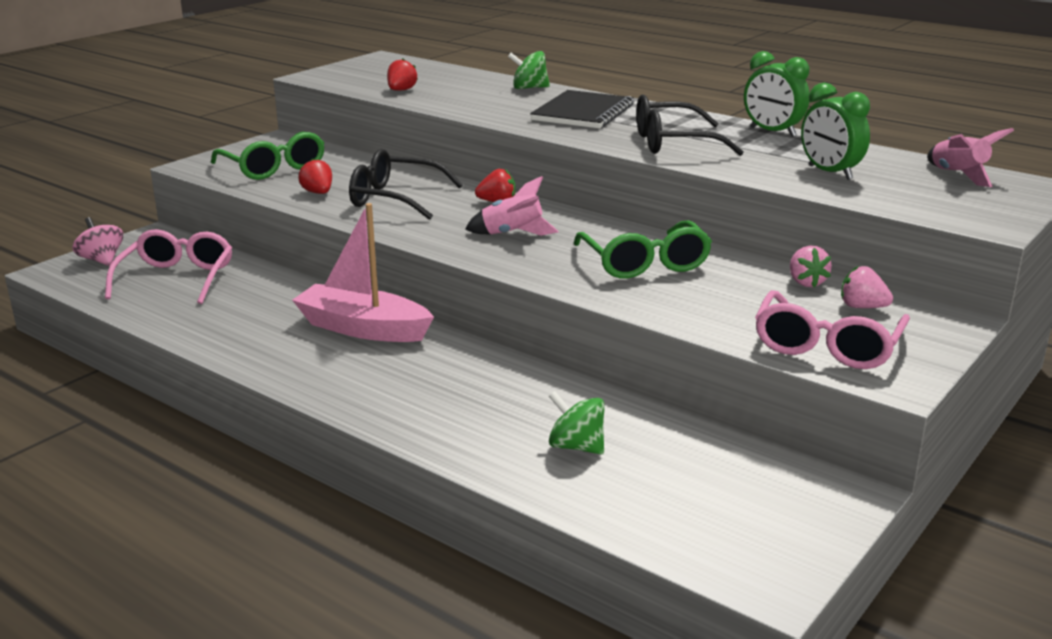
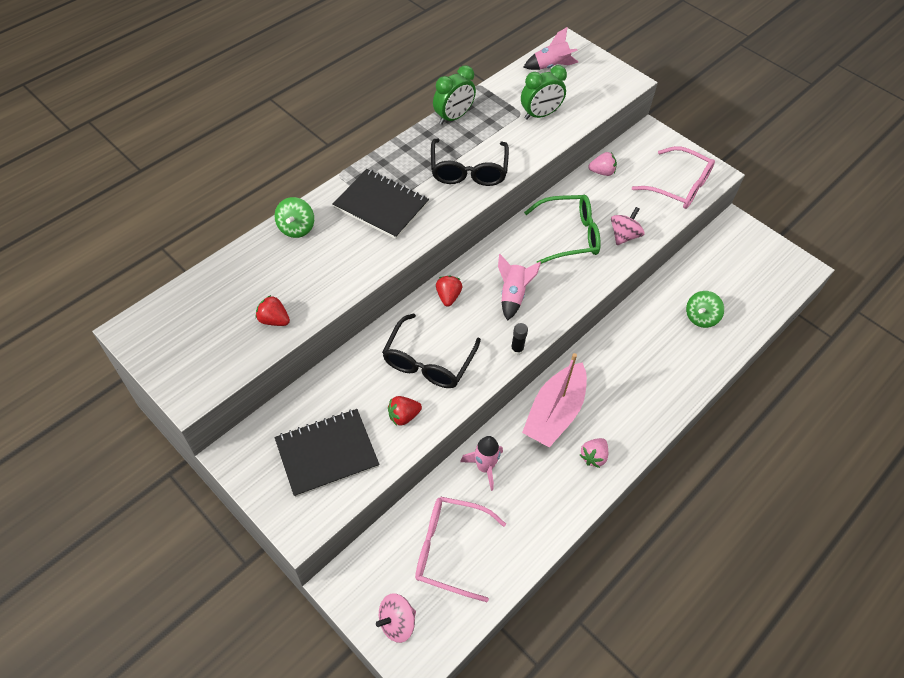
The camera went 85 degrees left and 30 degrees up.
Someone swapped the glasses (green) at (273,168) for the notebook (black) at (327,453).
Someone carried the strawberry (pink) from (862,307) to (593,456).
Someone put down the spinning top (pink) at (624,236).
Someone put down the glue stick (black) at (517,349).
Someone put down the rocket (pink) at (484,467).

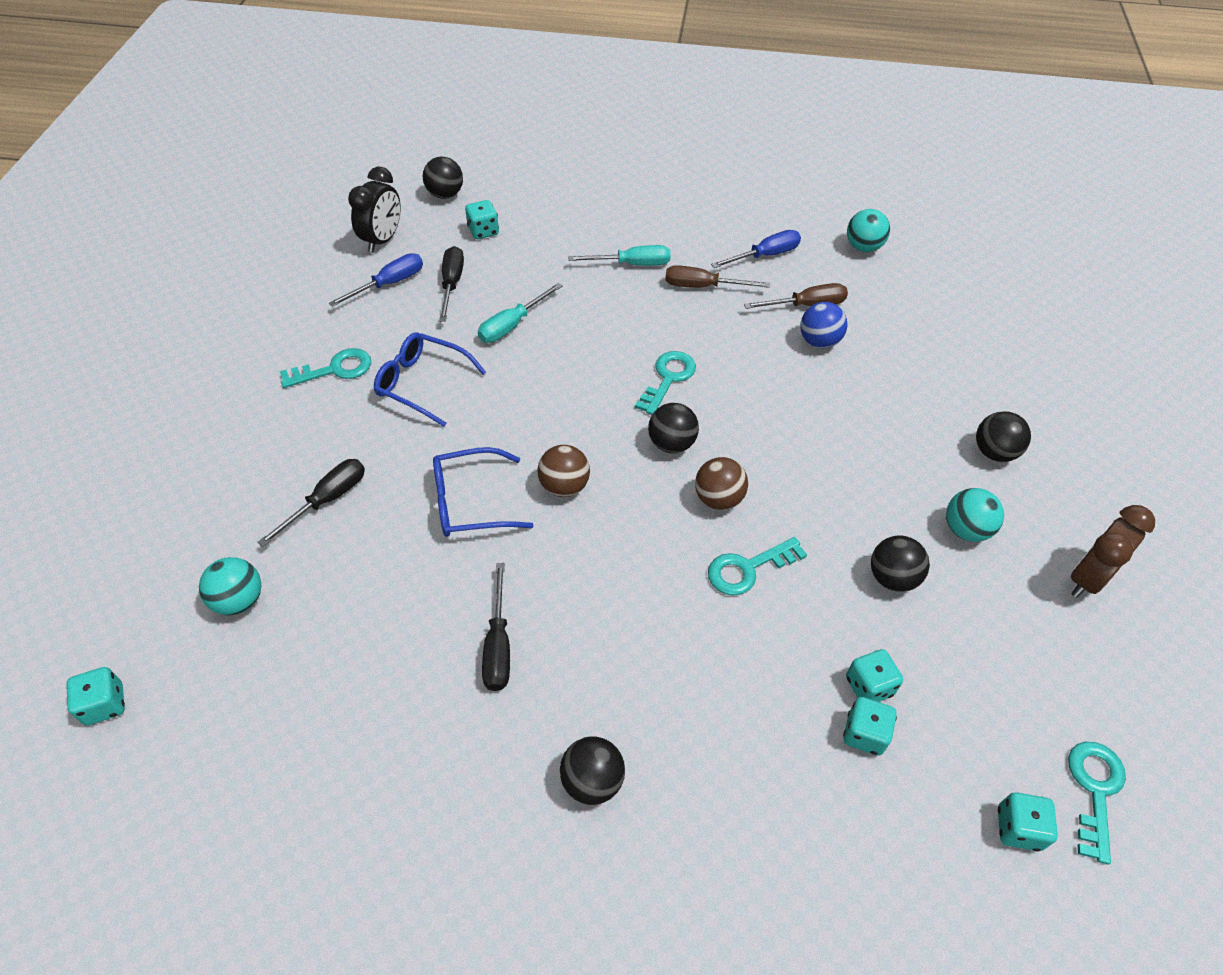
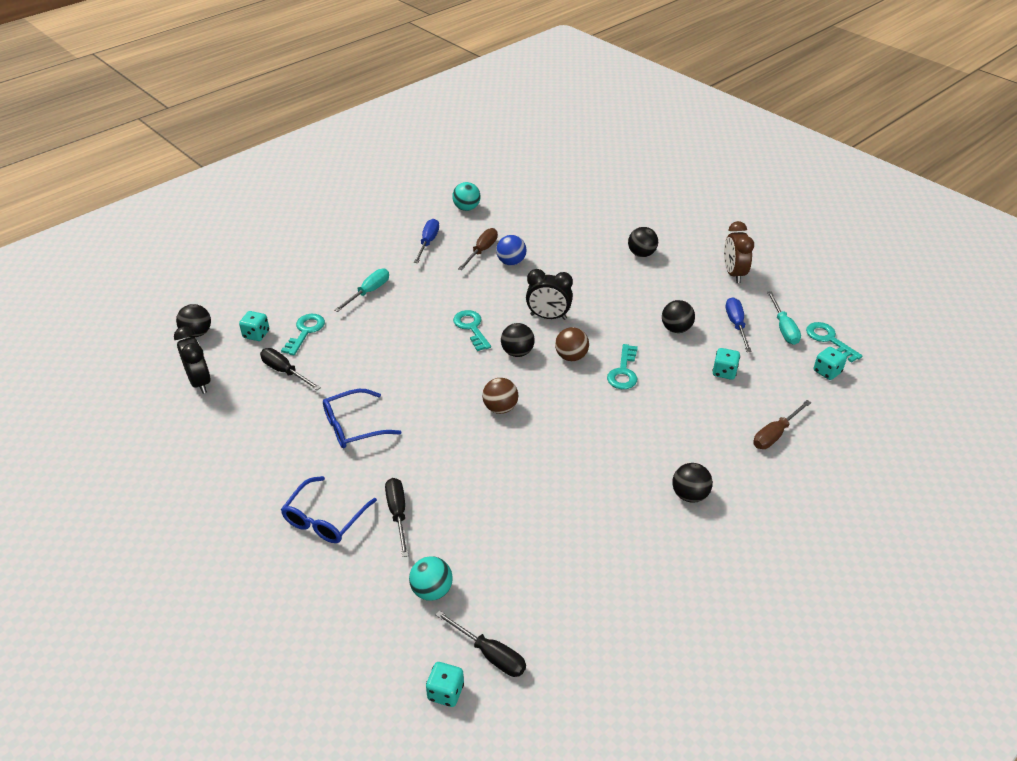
The camera went 50 degrees left and 10 degrees down.
Someone carried the screwdriver (blue) from (389,284) to (736,325).
Someone carried the screwdriver (brown) from (702,286) to (775,434).
Someone carried the screwdriver (turquoise) from (512,325) to (783,328).
Someone carried the key (turquoise) from (334,369) to (305,332).
Someone carried the glasses (blue) from (471,502) to (325,518).
Someone took away the ball (turquoise) at (966,529).
Someone carried the screwdriver (black) from (498,645) to (490,654).
Someone took away the dice (turquoise) at (864,734).
Someone put down the clock (black) at (548,317).

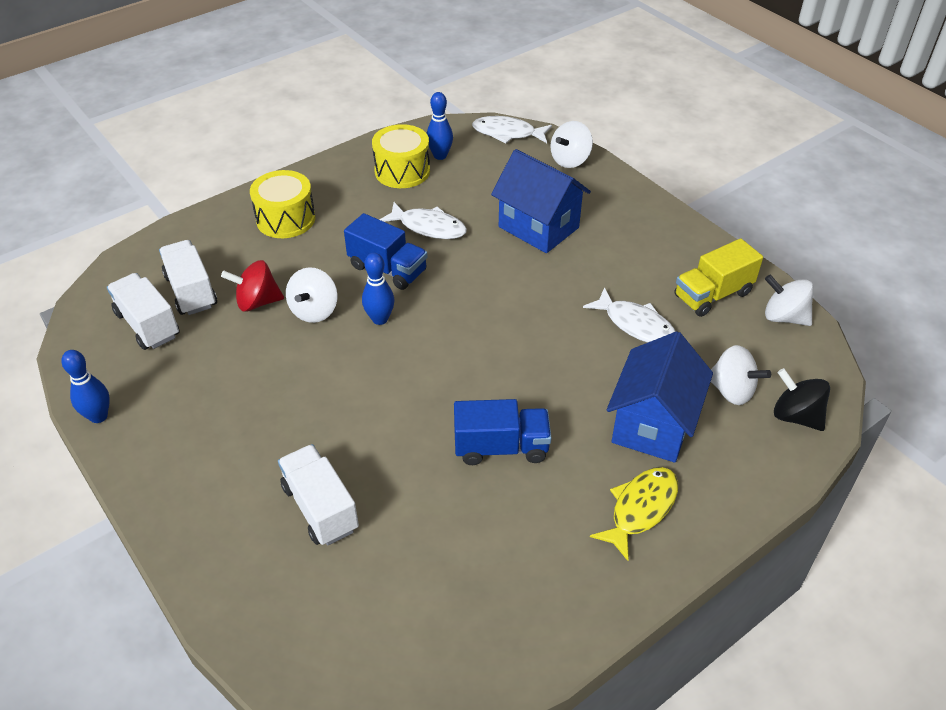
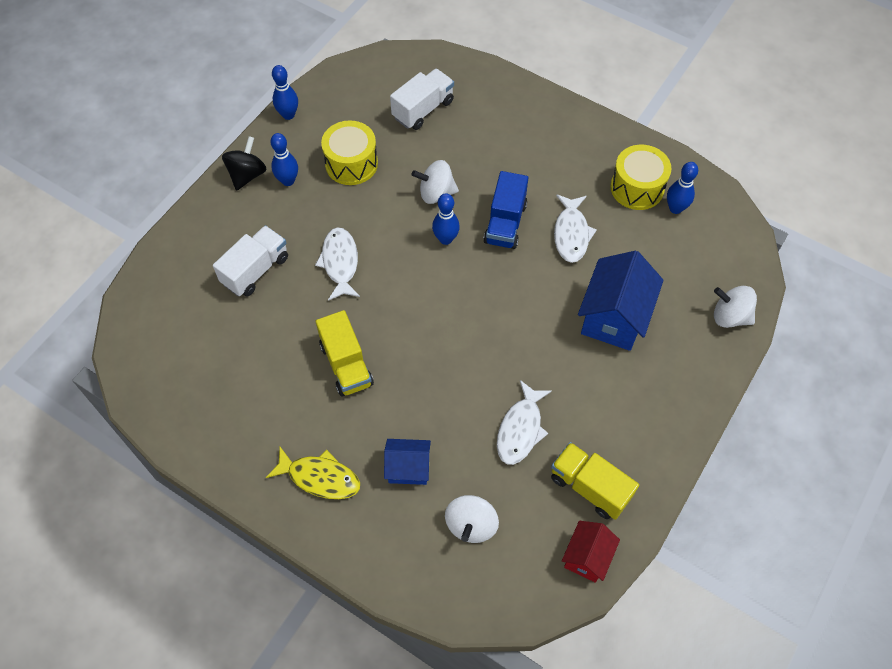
The camera went 70 degrees right and 15 degrees up.
Someone carried the fish (white) from (507,133) to (340,263).
Someone carried the drum (yellow) from (286,219) to (351,163).
Someone took away the spinning top (red) at (257,302).
Someone took away the truck (white) at (147,325).
Someone swapped the spinning top (white) at (784,317) for the house (red) at (587,557).
Someone scaled the house (blue) at (652,425) by 0.58.
Someone carried the spinning top (black) from (795,416) to (247,175).
Someone repainted the truck (blue) at (501,447), which became the truck (yellow) at (346,364).
Someone put down the bowling pin (blue) at (288,181).

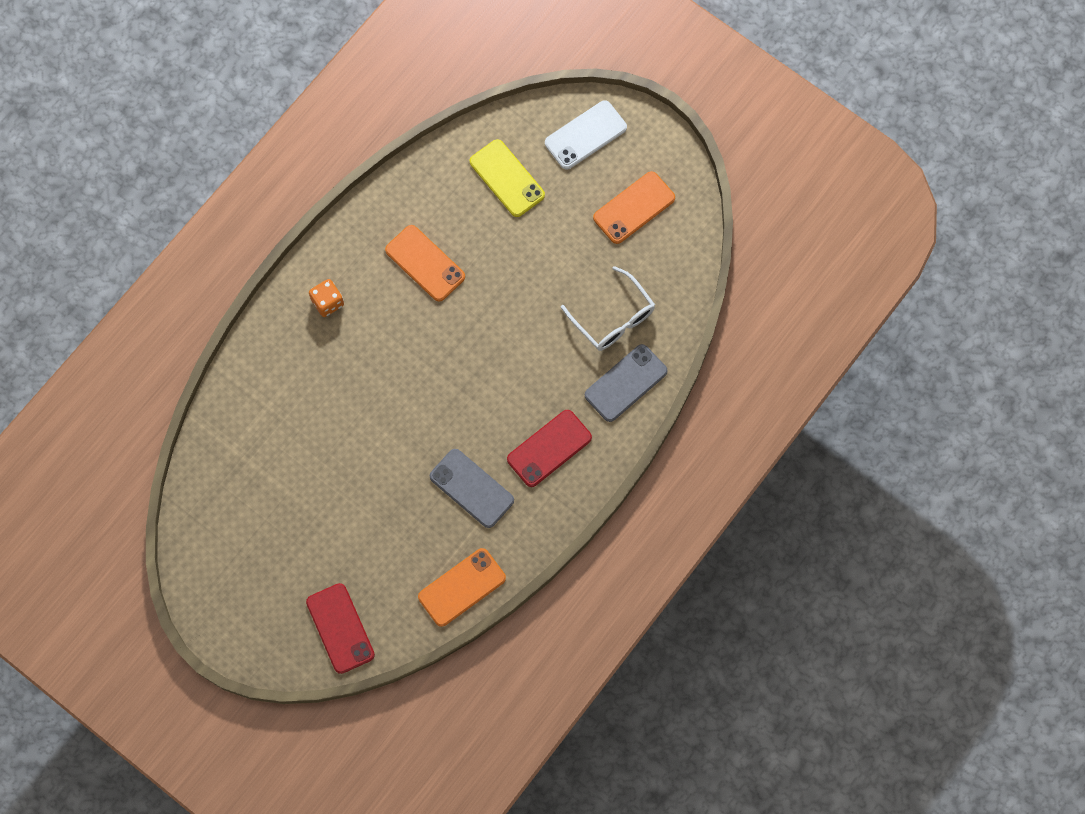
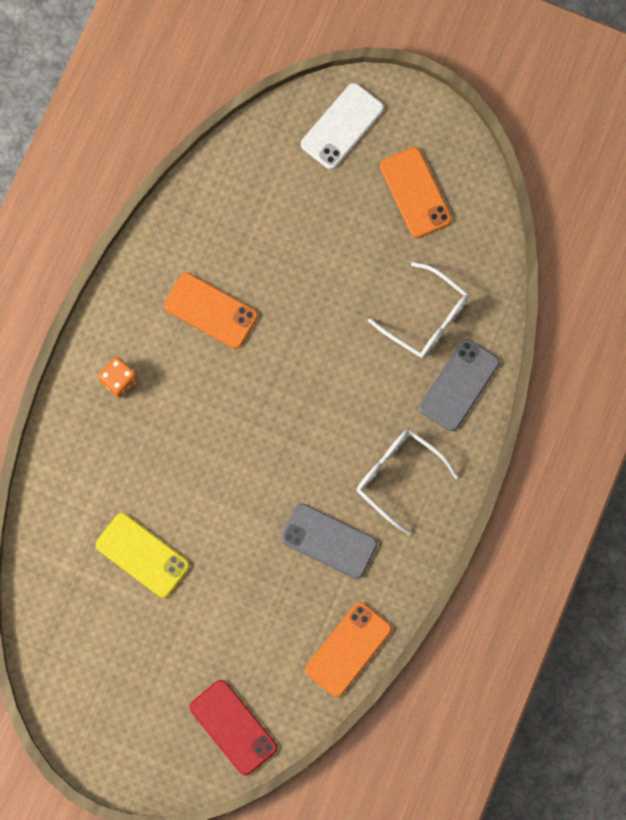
The camera went 15 degrees left and 5 degrees up.
Someone carried the phone (yellow) from (507,178) to (142,555).
Someone rotated the phone (orange) at (634,208) by 60 degrees counterclockwise.
Someone swapped the phone (red) at (549,448) for the glasses (white) at (398,476).

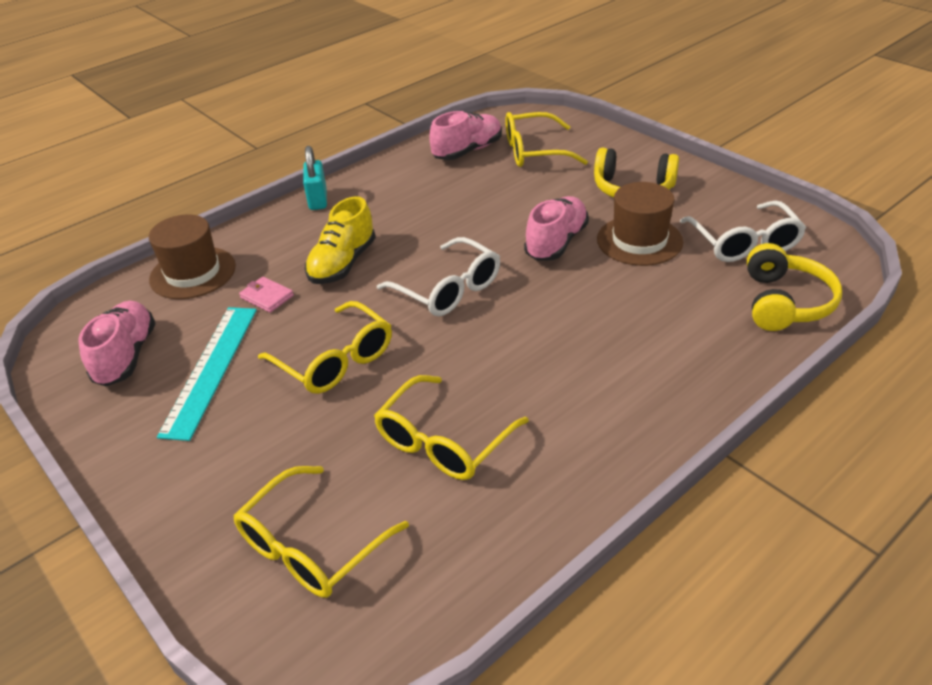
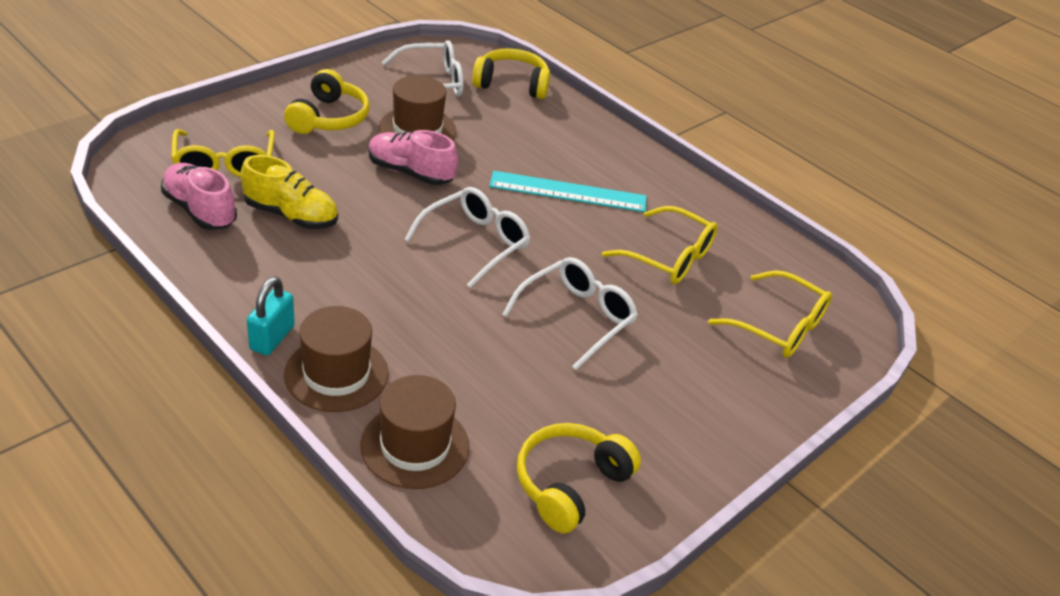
The camera went 100 degrees left and 0 degrees up.
Someone rotated the padlock (turquoise) at (318,200) by 60 degrees counterclockwise.
Someone carried the shoe (yellow) from (343,264) to (291,215).
Someone took away the wallet (pink) at (267,297).
Someone swapped the shoe (pink) at (126,356) for the headphones (yellow) at (570,484).
Someone repainted the glasses (yellow) at (335,360), which became the glasses (white) at (577,317).
Someone carried the ruler (turquoise) from (211,369) to (568,191).
Someone put down the hat (brown) at (336,374).

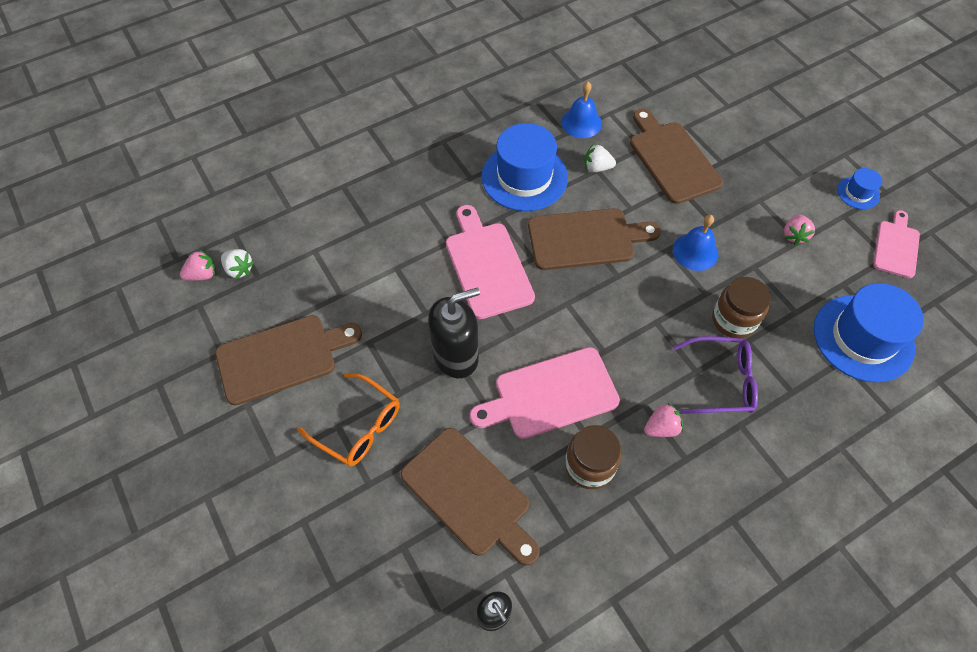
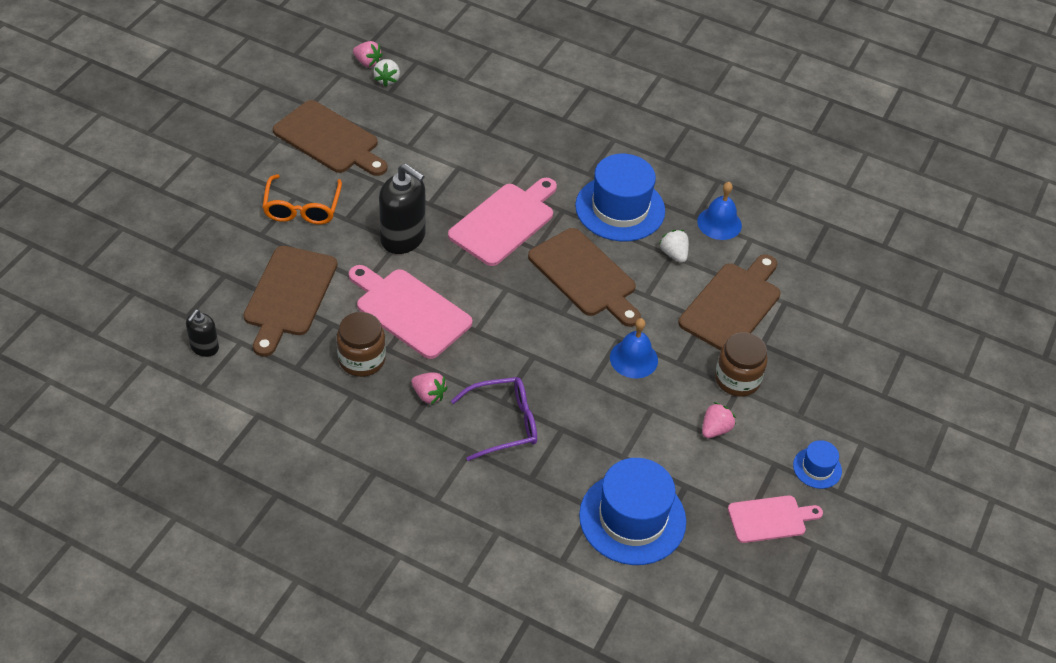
The camera went 55 degrees right and 10 degrees down.
Someone rotated the strawberry (pink) at (794,235) by 150 degrees clockwise.
Someone carried the jar (brown) from (733,320) to (737,379).
Someone rotated the glasses (purple) at (722,381) by 75 degrees counterclockwise.

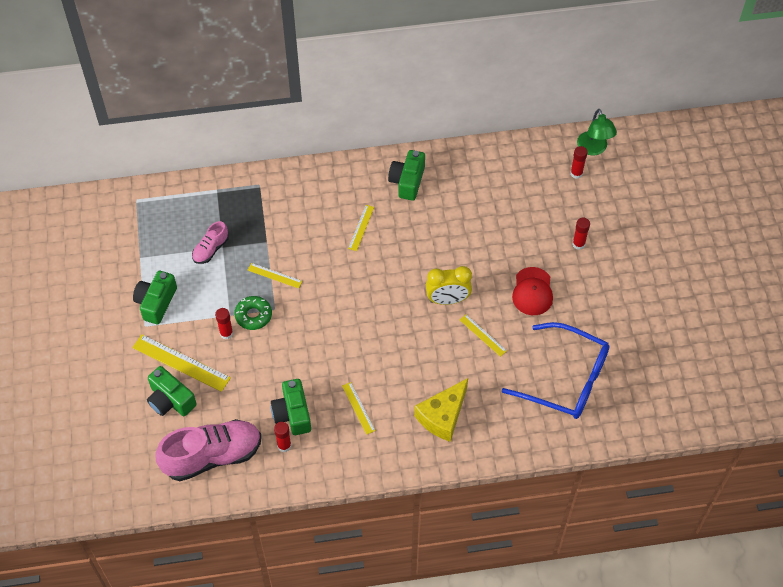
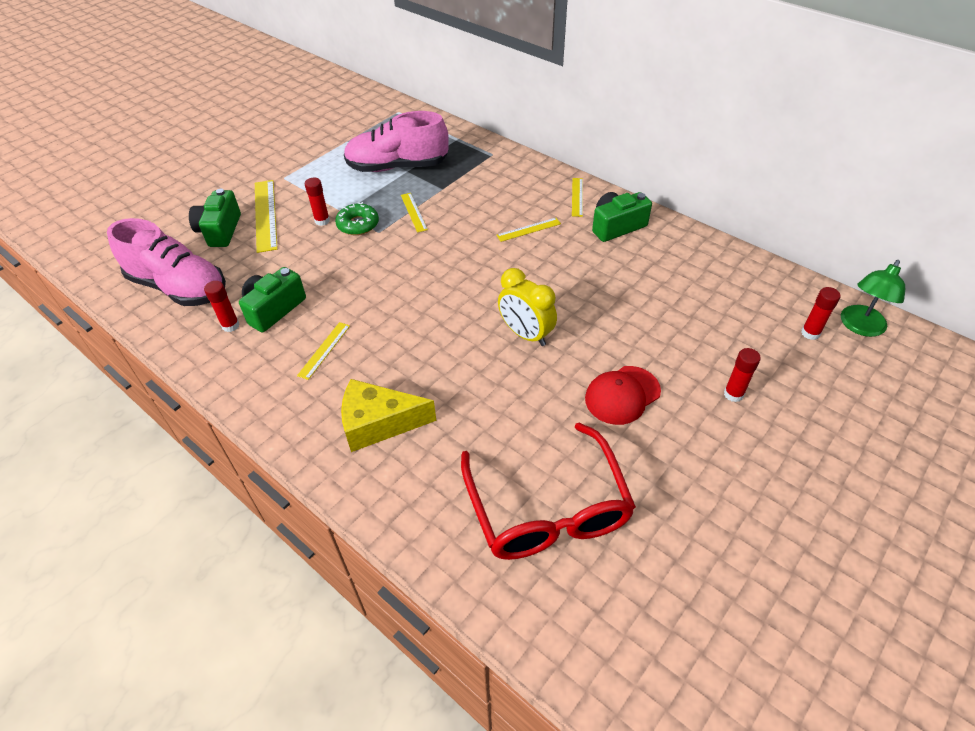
The camera went 50 degrees right and 10 degrees down.
Someone scaled the shoe (pink) at (211,249) by 2.02.
Someone took away the camera (green) at (156,302).
Someone carried the ruler (yellow) from (483,335) to (577,197).
Someone repainted the glasses (blue) at (567,379), which became the glasses (red) at (548,510).

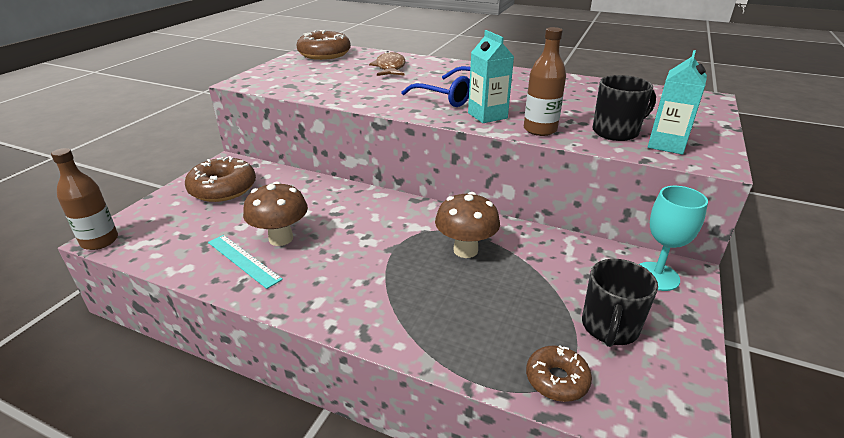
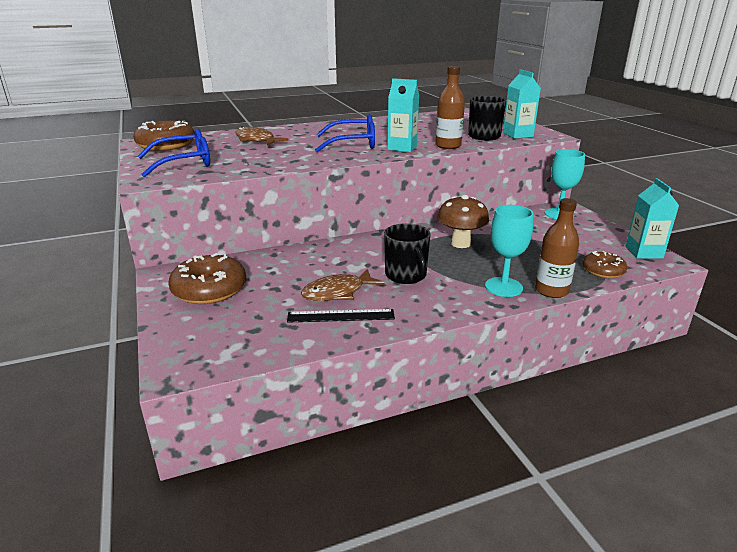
The camera went 45 degrees left and 5 degrees down.
Someone carried the bottle (brown) from (100,241) to (551,291).
Someone swapped the mushroom (brown) at (281,238) for the fish (brown) at (337,292).
Someone repainted the ruler (turquoise) at (243,260), which became the ruler (black) at (341,316).
Someone carried the mug (black) from (609,327) to (406,275).
Someone put down the glasses (blue) at (184,163).
Someone put down the carton (turquoise) at (644,252).
Someone put down the goblet (turquoise) at (503,287).

